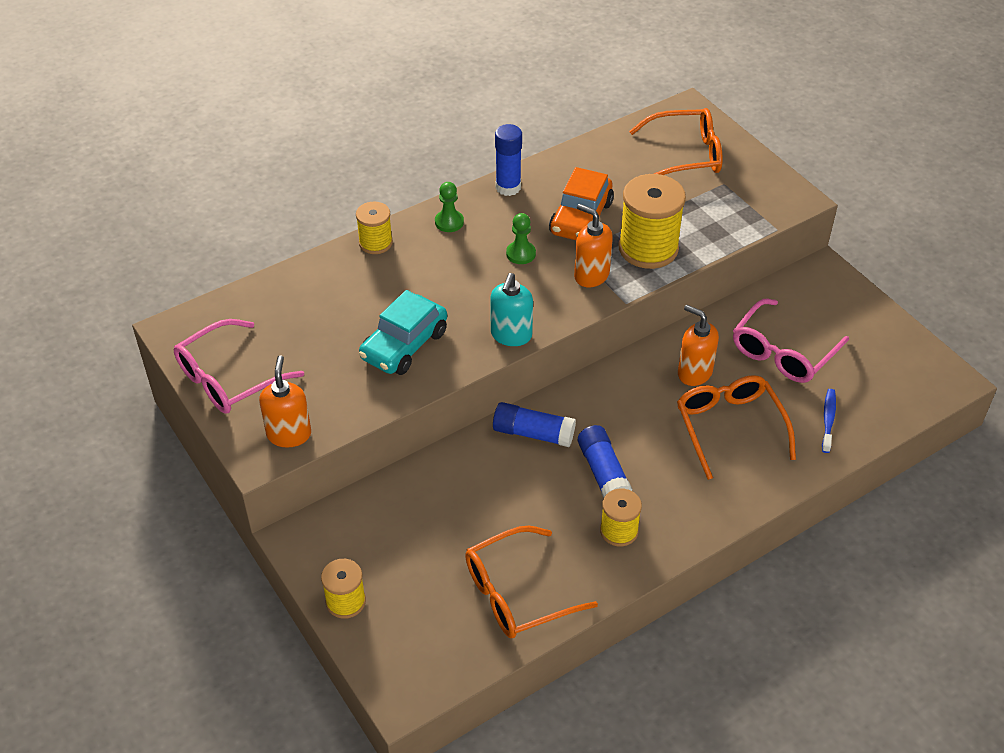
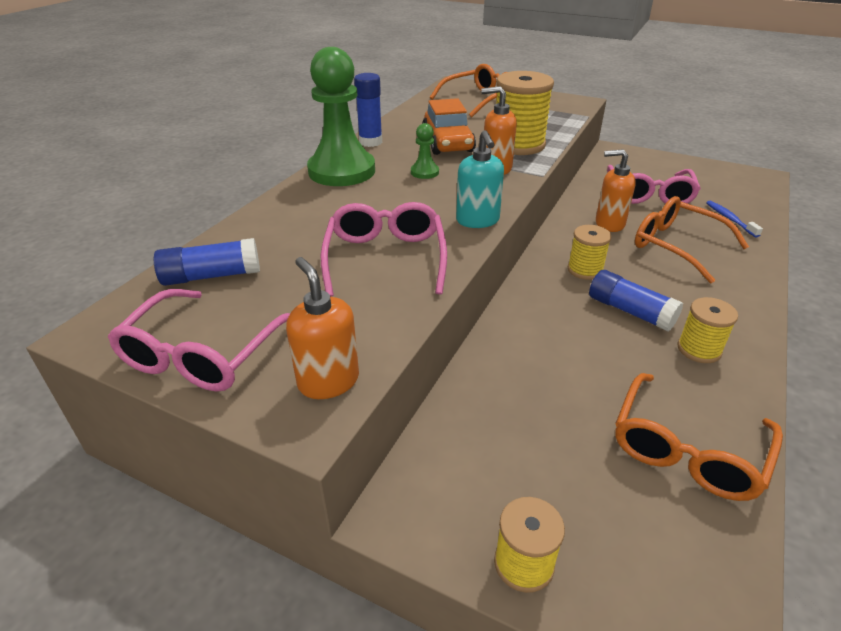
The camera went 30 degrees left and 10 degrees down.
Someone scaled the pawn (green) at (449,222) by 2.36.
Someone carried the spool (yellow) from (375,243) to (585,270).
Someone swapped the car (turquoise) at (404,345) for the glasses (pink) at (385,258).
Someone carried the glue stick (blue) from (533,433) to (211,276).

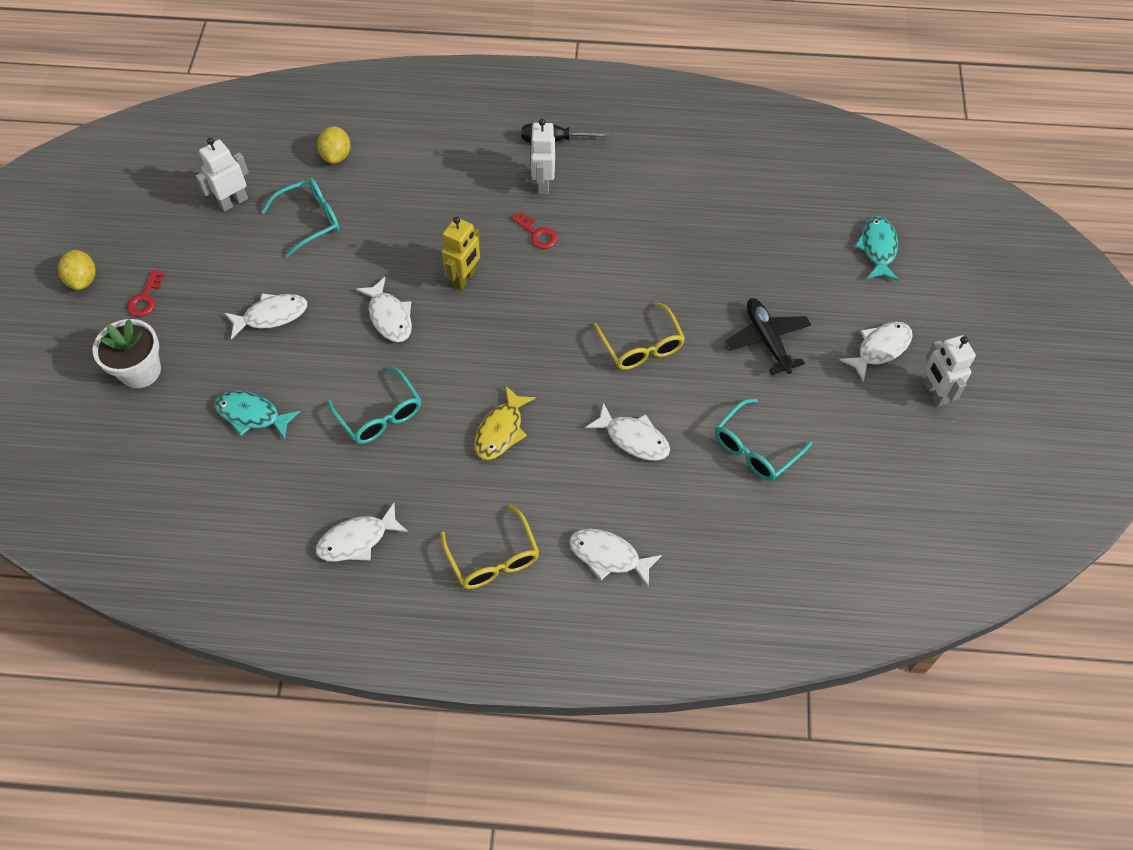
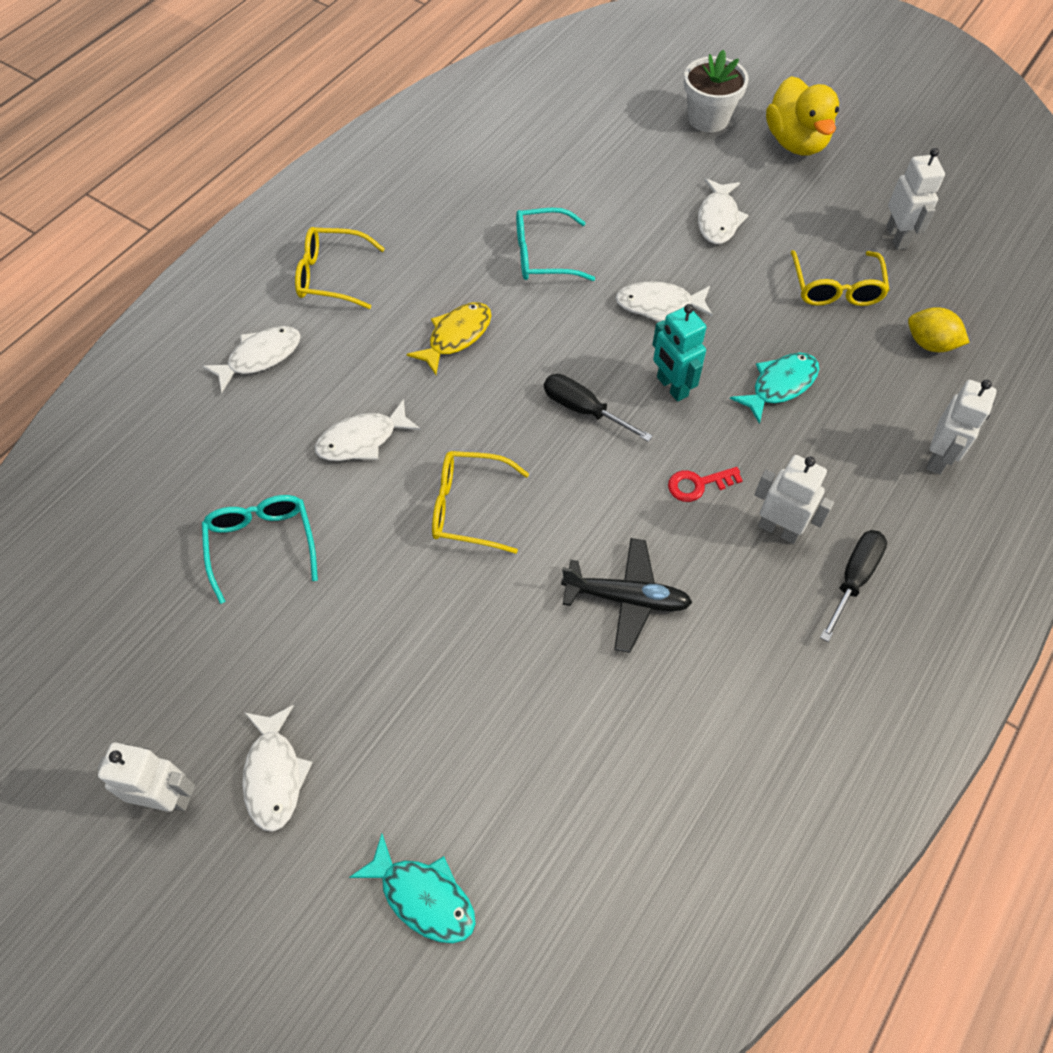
The camera went 120 degrees right and 0 degrees up.
Someone repainted the glasses (turquoise) at (309,220), which became the glasses (yellow) at (836,288).
Someone repainted the robot (yellow) at (464,278), which became the robot (turquoise) at (671,387).
Someone took away the lemon (yellow) at (83,280).
Someone swapped the key (red) at (145,298) for the duck (yellow) at (796,142).
Someone carried the plane (black) from (767,339) to (627,599).
Someone rotated the fish (yellow) at (501,431) by 75 degrees clockwise.
Someone carried the fish (turquoise) from (252,415) to (780,385).
Someone took away the fish (white) at (357,540).
Someone put down the screwdriver (black) at (584,410).
Someone put down the robot (white) at (938,458).

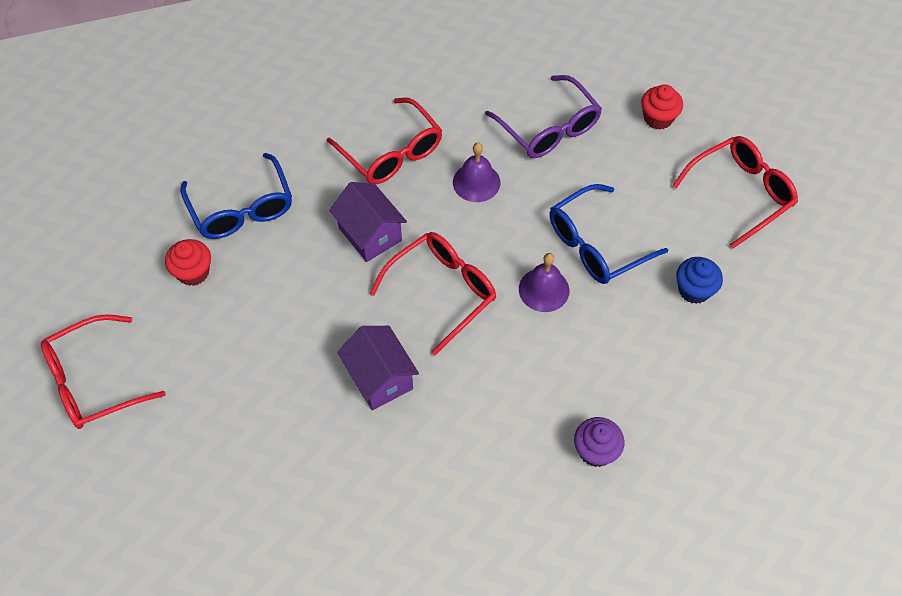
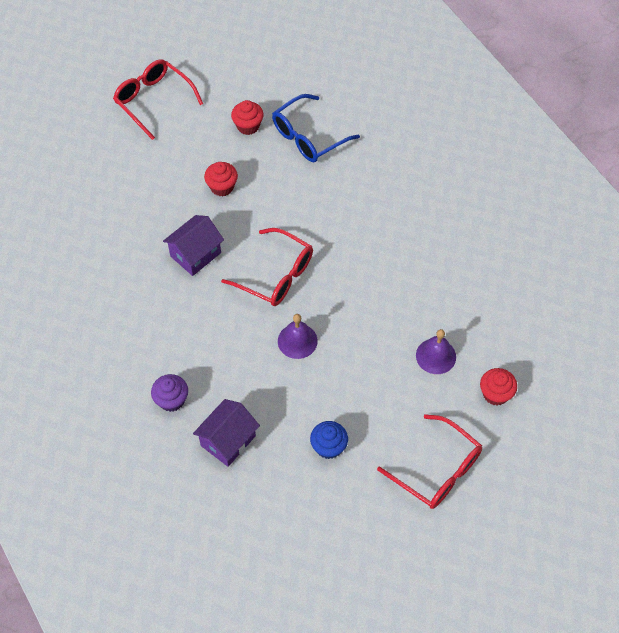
The camera went 75 degrees right and 0 degrees up.
Someone took away the glasses (purple) at (548,128).
Someone took away the glasses (red) at (391,152).
Someone carried the bell (purple) from (476,182) to (436,356).
Someone carried the house (purple) from (370,234) to (228,440).
Someone took away the glasses (blue) at (597,244).
Someone put down the cupcake (red) at (222,187).

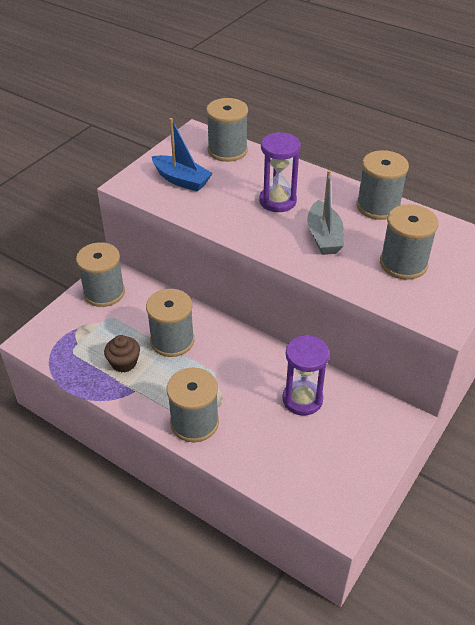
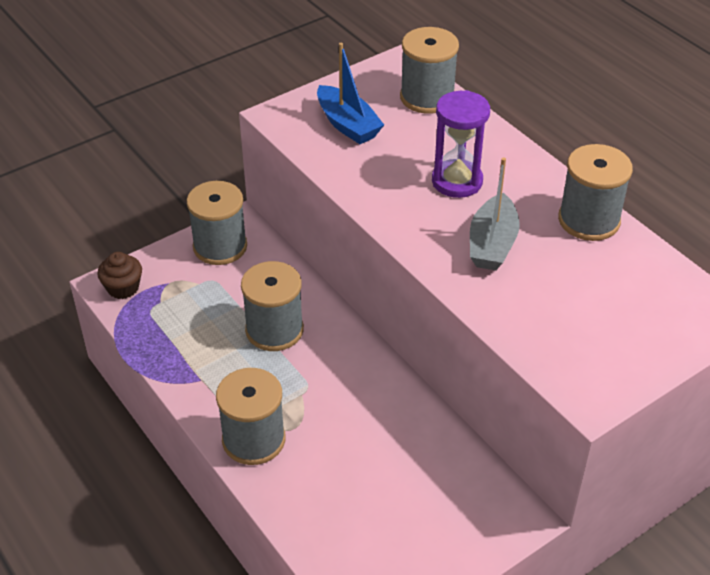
The camera went 20 degrees right and 0 degrees up.
Someone took away the spool (grey) at (403,263).
Someone carried the cupcake (brown) from (124,363) to (123,288).
Someone took away the hourglass (purple) at (302,399).

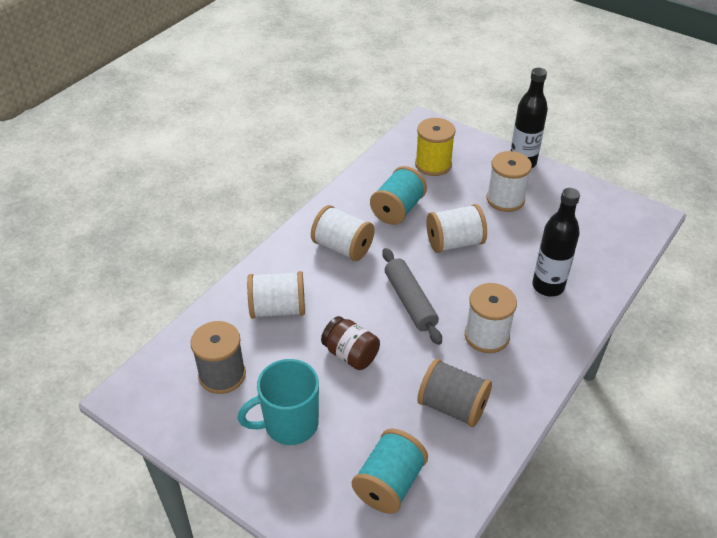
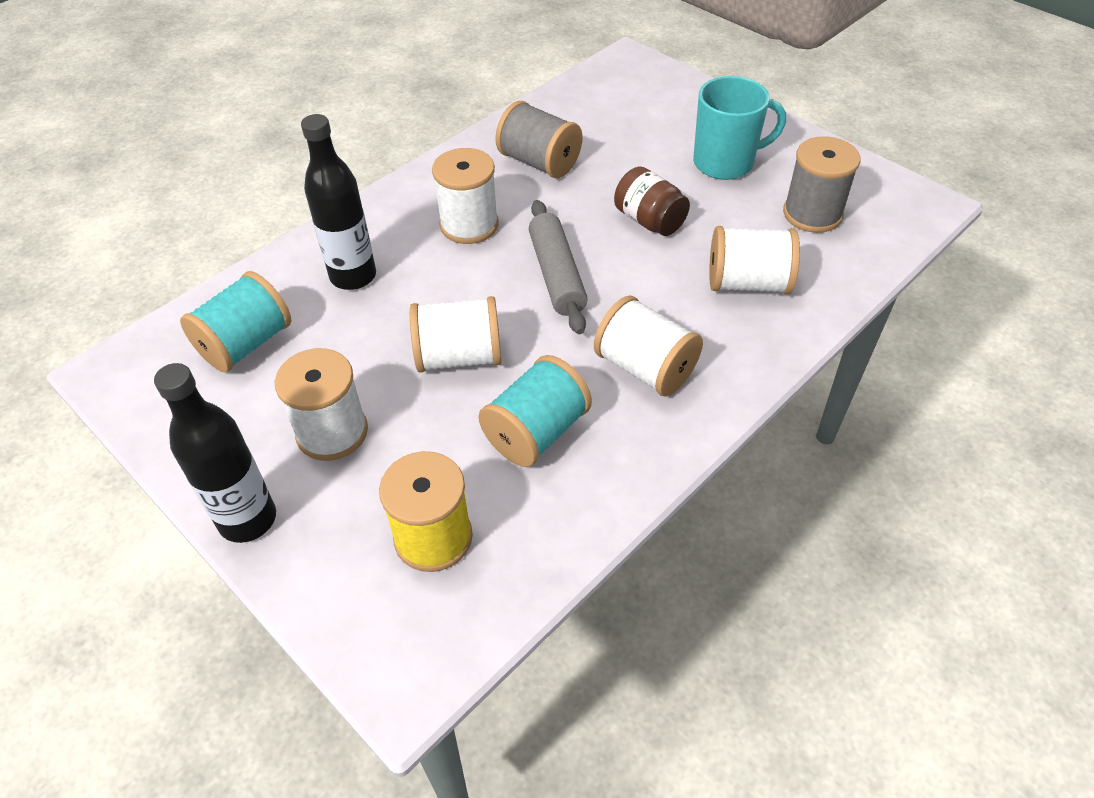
The camera went 170 degrees left and 5 degrees up.
Someone carried the spool (turquoise) from (389,484) to (246,344).

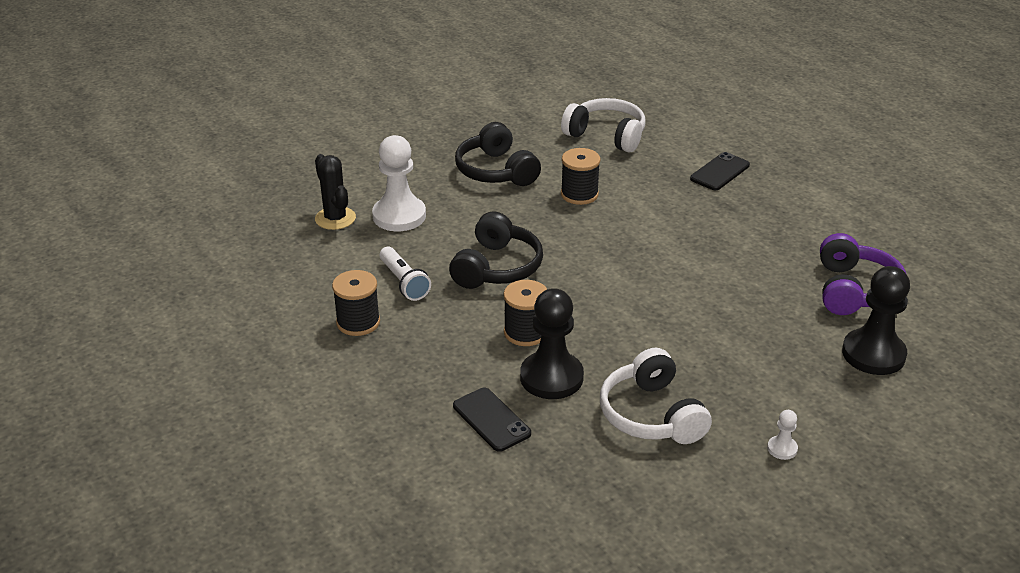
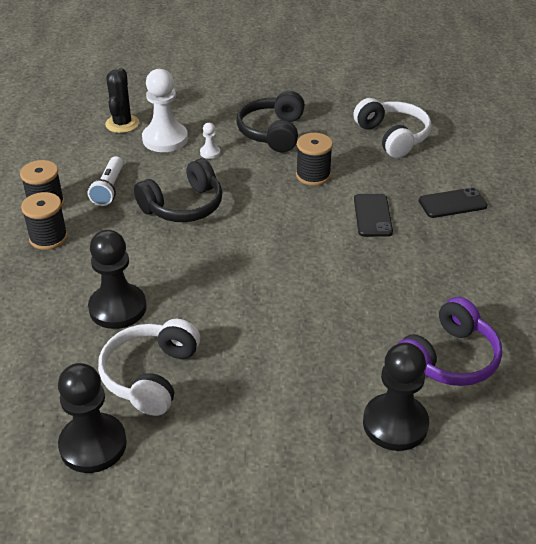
The camera went 35 degrees right and 5 degrees up.
Someone carried the spool (black) from (525,332) to (48,238).
Someone carried the phone (black) from (491,420) to (373,215).
Someone carried the pawn (white) from (782,449) to (210,152).
Someone put down the pawn (black) at (93,445).

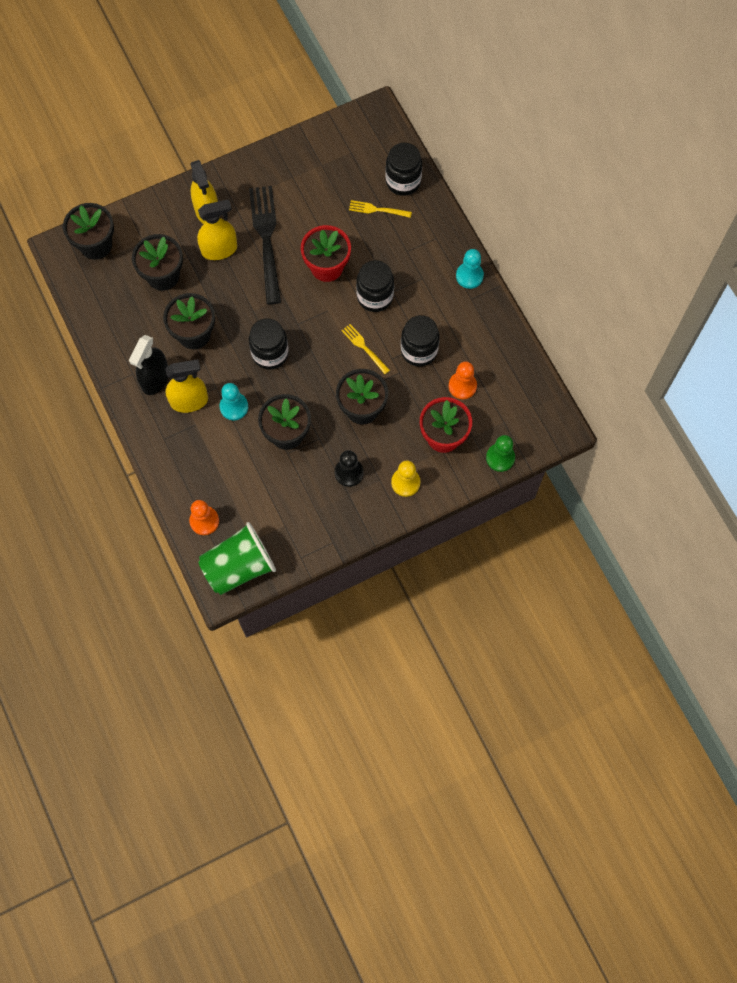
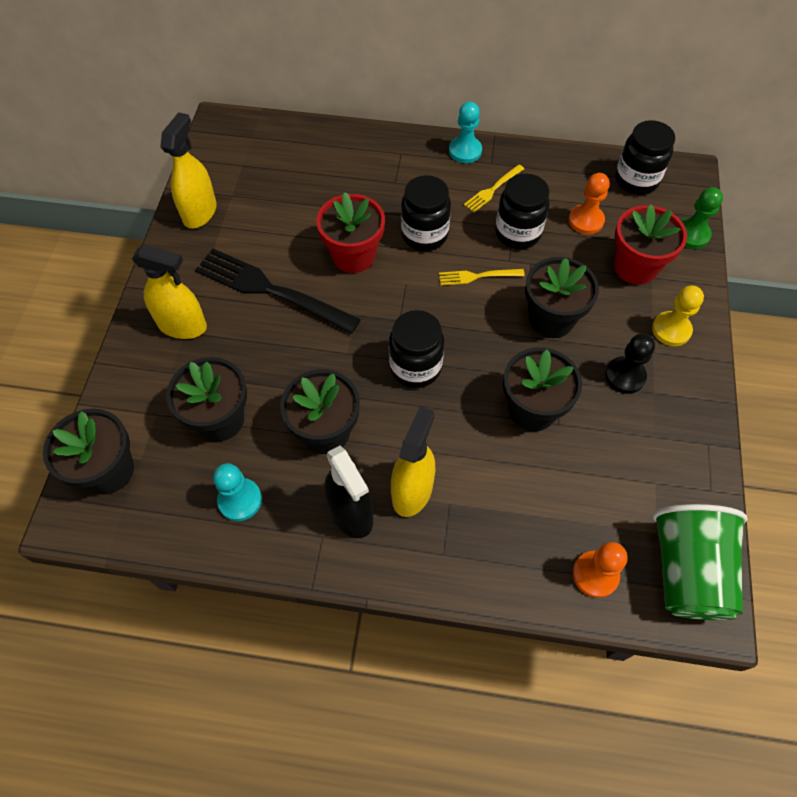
The camera went 55 degrees left and 10 degrees down.
Someone carried the jar (black) from (403,181) to (636,180).
Someone carried the spray bottle (yellow) from (219,249) to (200,212).
Someone carried the fork (yellow) from (377,210) to (493,189).
Someone carried the pawn (turquoise) from (234,407) to (240,500).

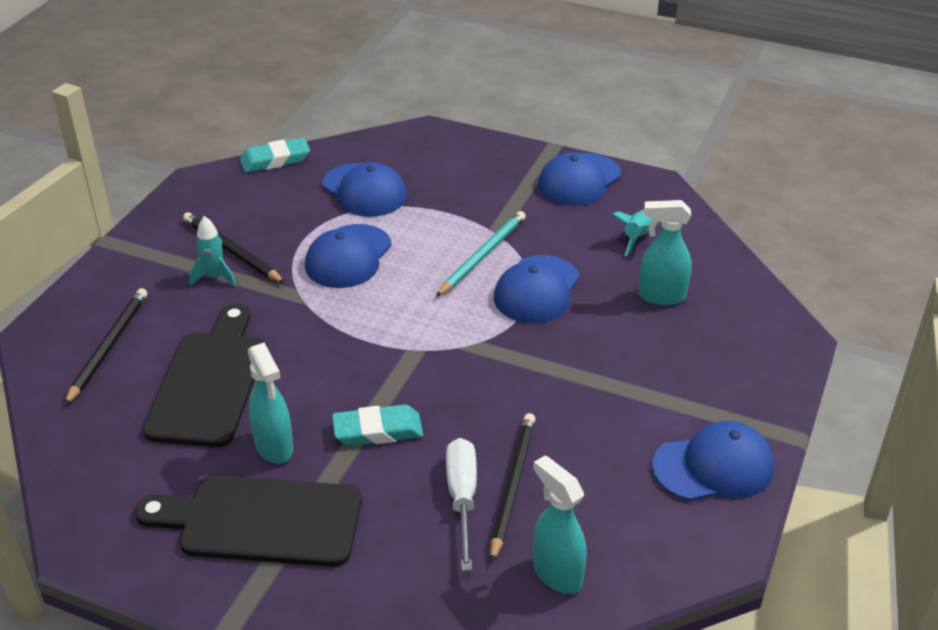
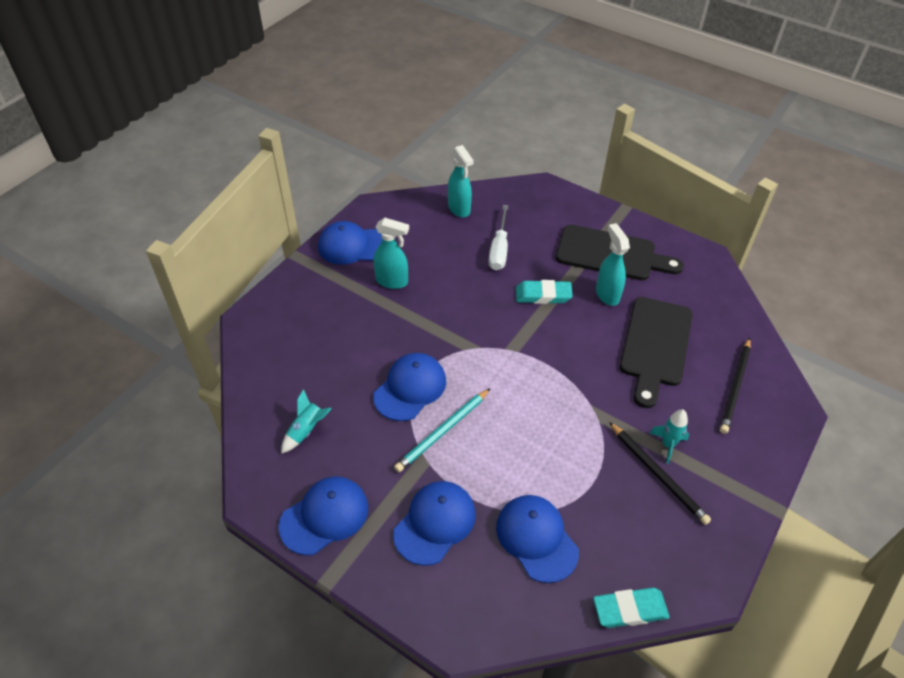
The camera went 170 degrees left and 10 degrees up.
Someone carried the spray bottle (turquoise) from (661,296) to (392,281).
Someone carried the cap (blue) from (348,257) to (435,523).
Someone took away the pencil (black) at (512,485).

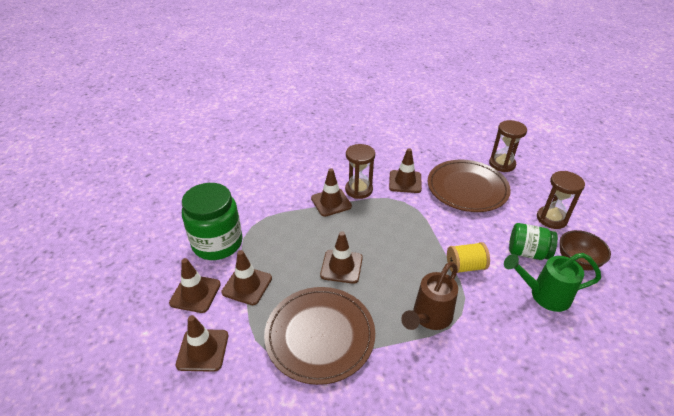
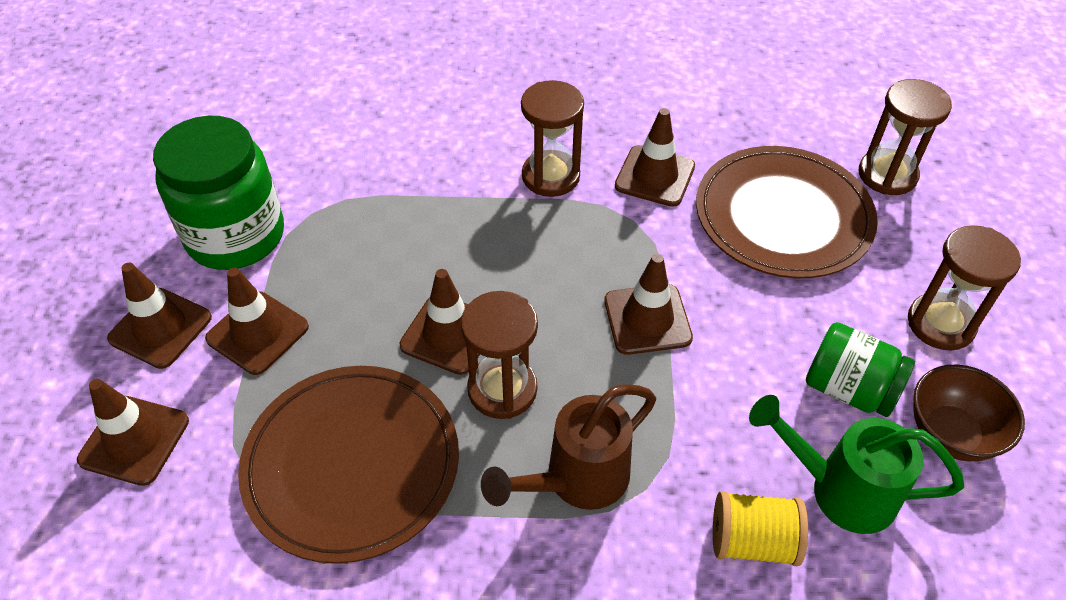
The camera went 15 degrees right and 10 degrees up.
Someone carried the traffic cone (brown) from (331,202) to (647,319).
Someone carried the spool (yellow) from (465,266) to (752,541).
Someone put down the hourglass (brown) at (502,389).

